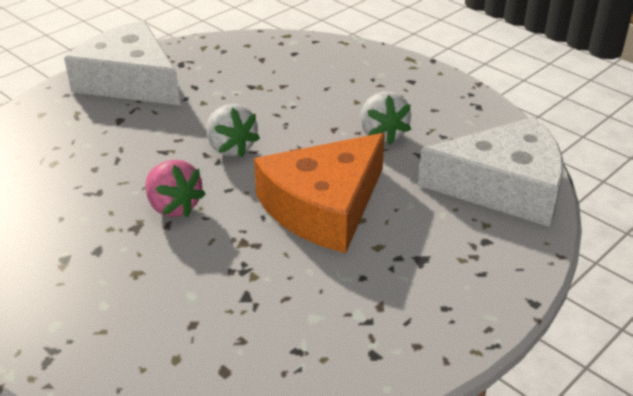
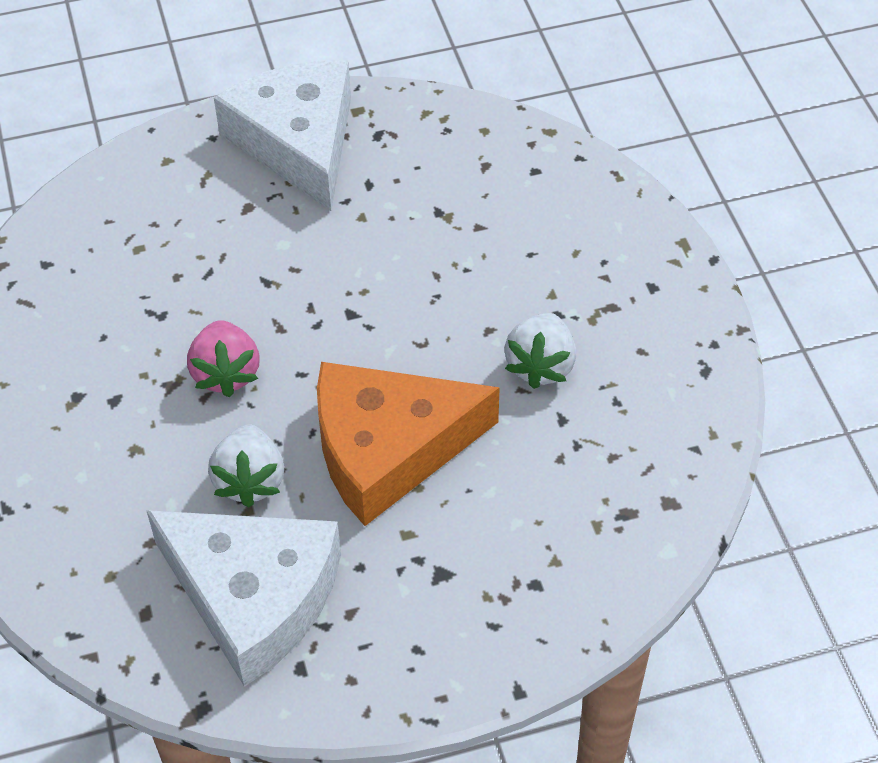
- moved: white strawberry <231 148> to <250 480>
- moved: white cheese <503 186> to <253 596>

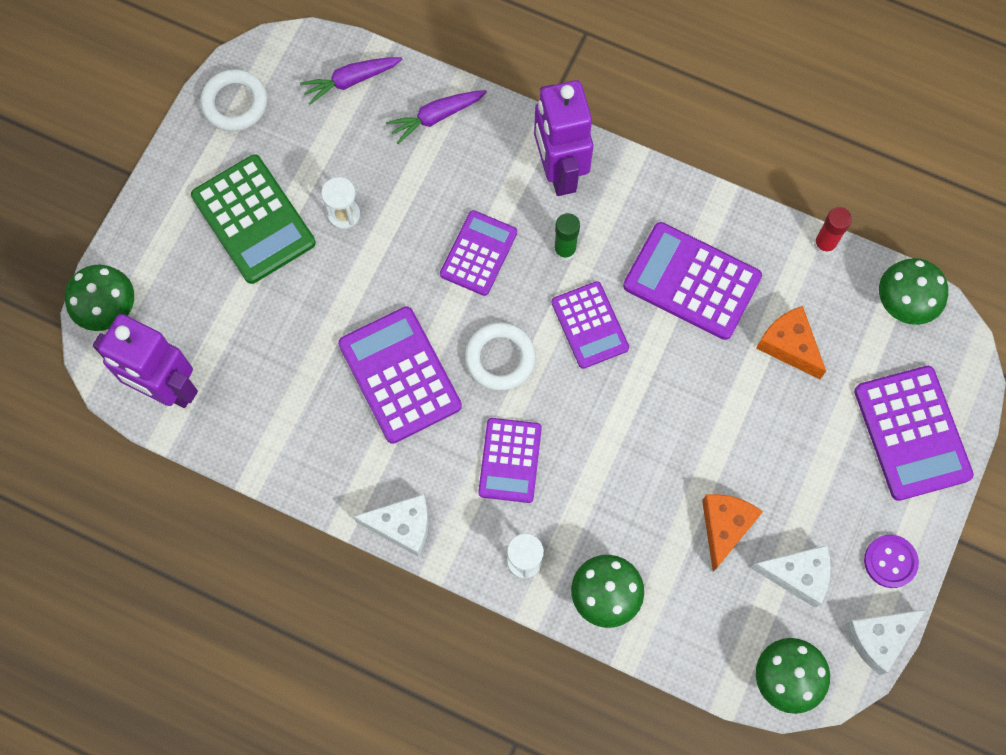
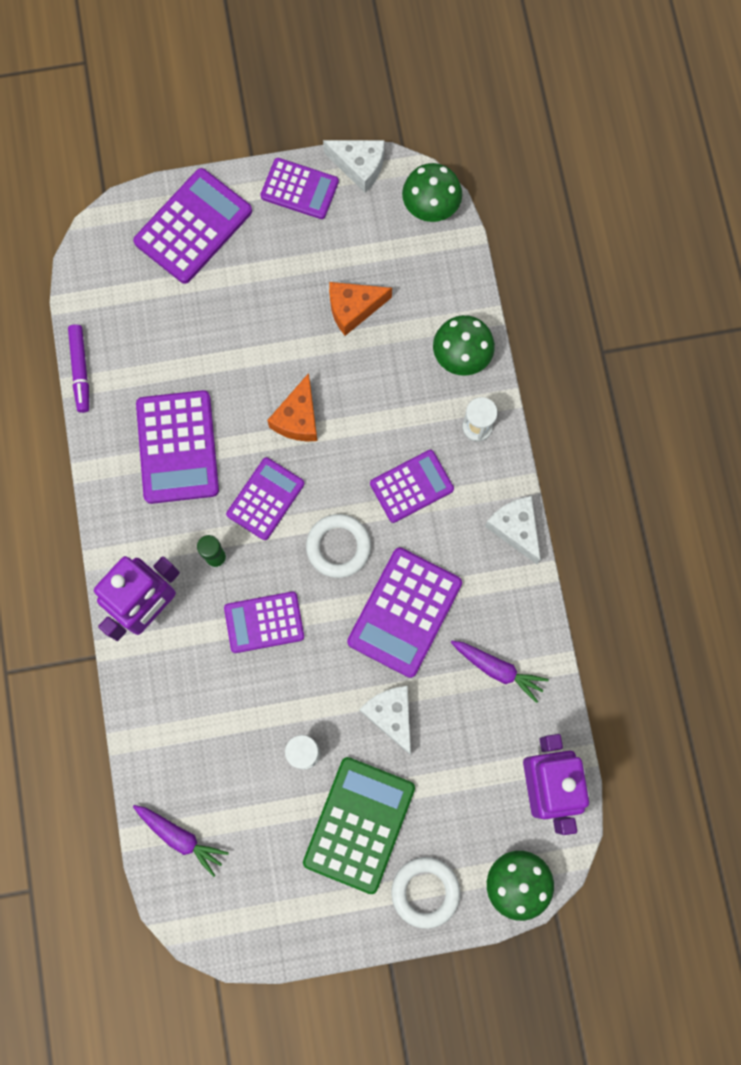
- moved: white ring <235 103> to <425 892>
- moved: purple carrot <436 117> to <497 669>
- moved: white cheese <797 575> to <391 715>
- moved: orange cheese <789 346> to <298 418>
- replaced: red glue stick <824 244> to purple marker <80 370>
- replaced: purple button <890 561> to purple calculator <299 189>
- removed: green mushroom <903 304>

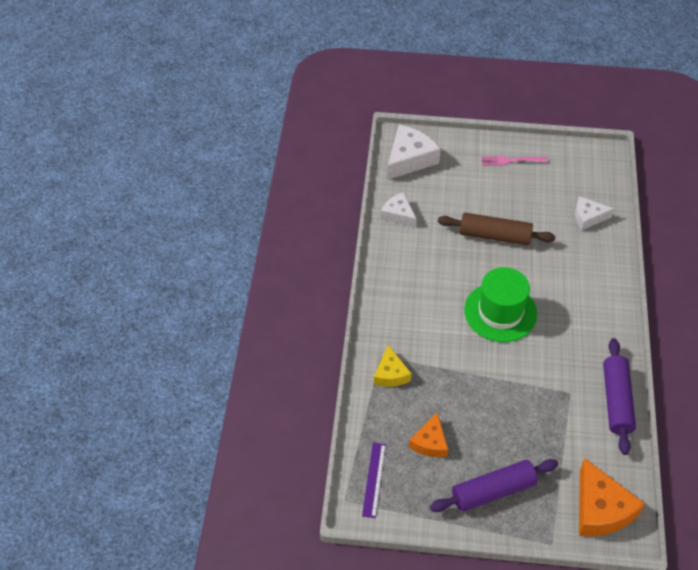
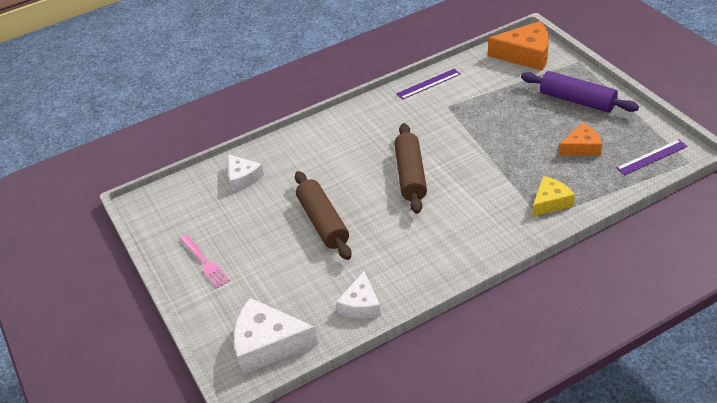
- replaced: green hat <500 312> to brown rolling pin <410 175>
- turned: orange cheese <600 509> = <526 55> 60 degrees clockwise
- replaced: purple rolling pin <616 401> to purple ruler <428 84>

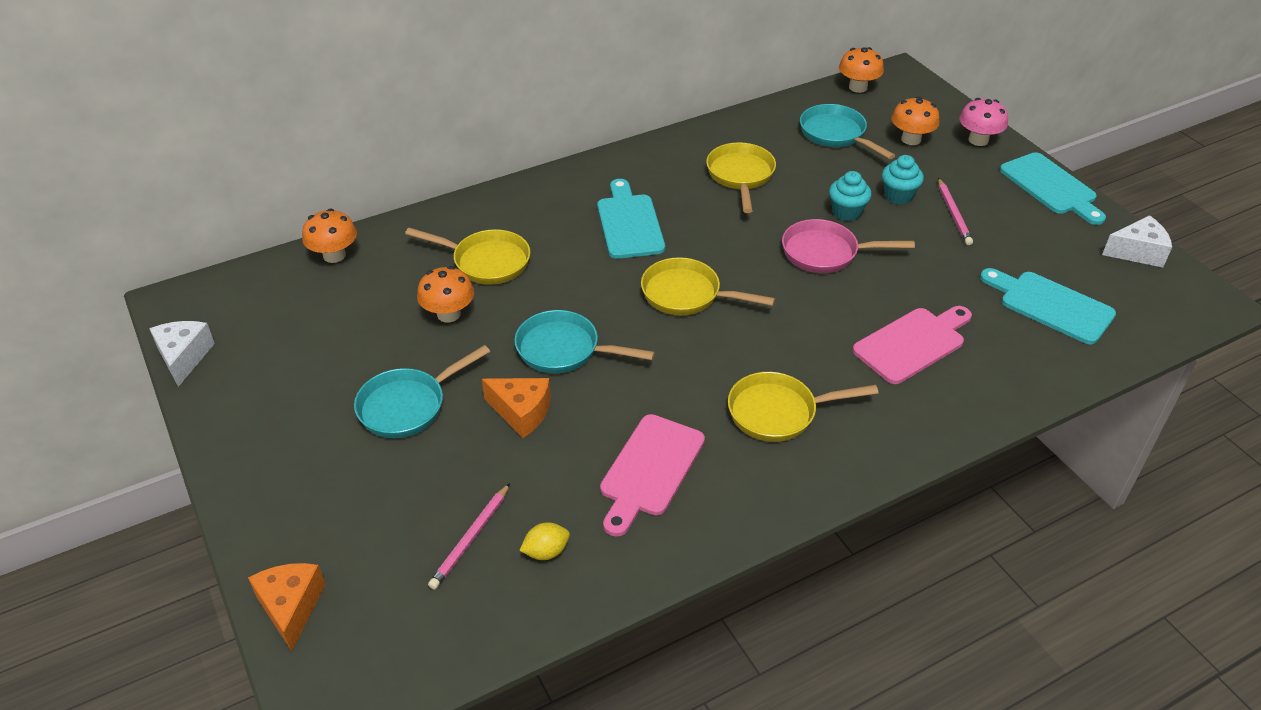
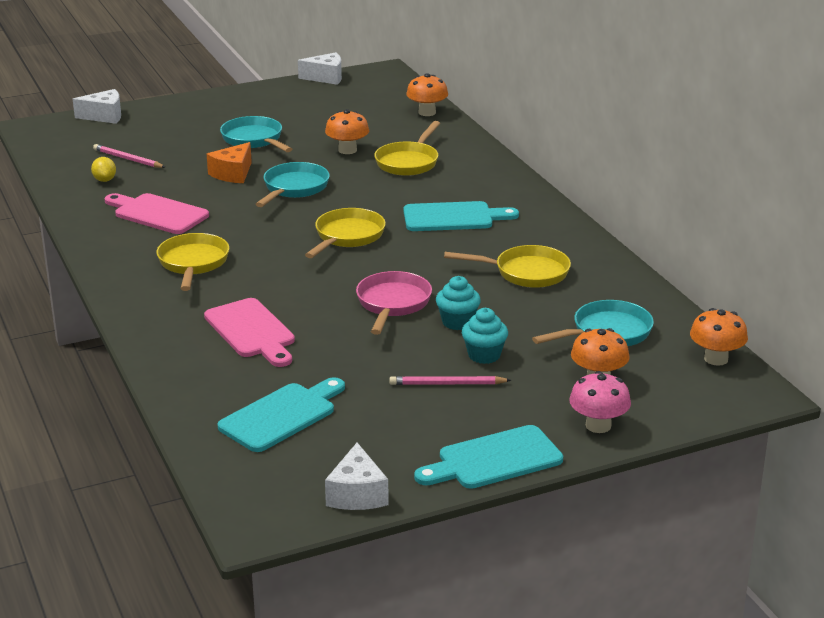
- recoloured: orange cheese <291 607> to white cheese <104 116>

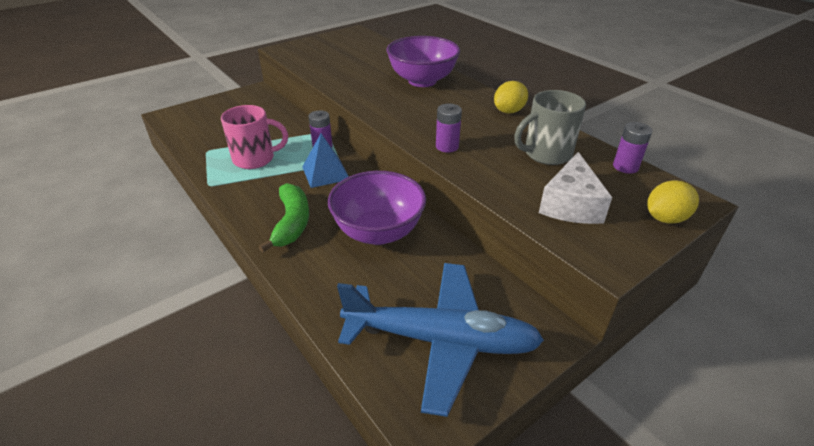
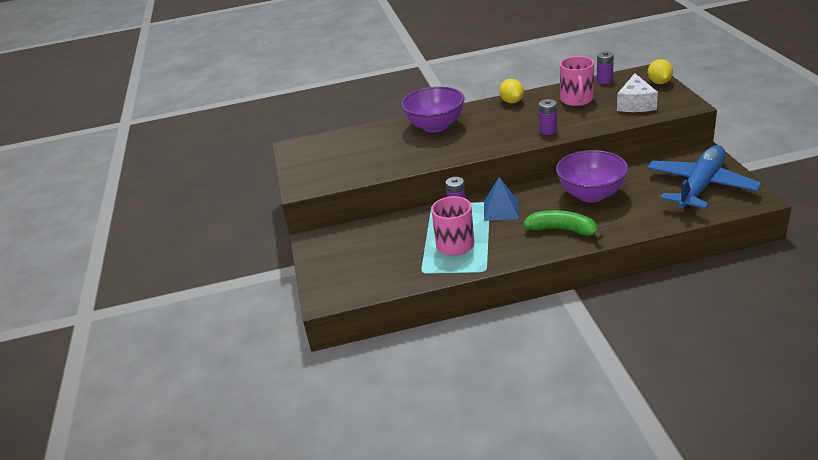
- recoloured: grey mug <546 154> to pink mug <577 100>
- turned: white cheese <571 204> = <635 104> 60 degrees clockwise

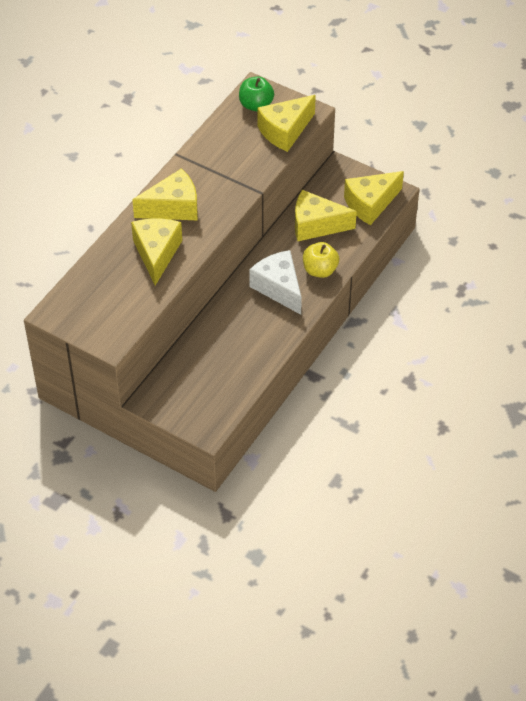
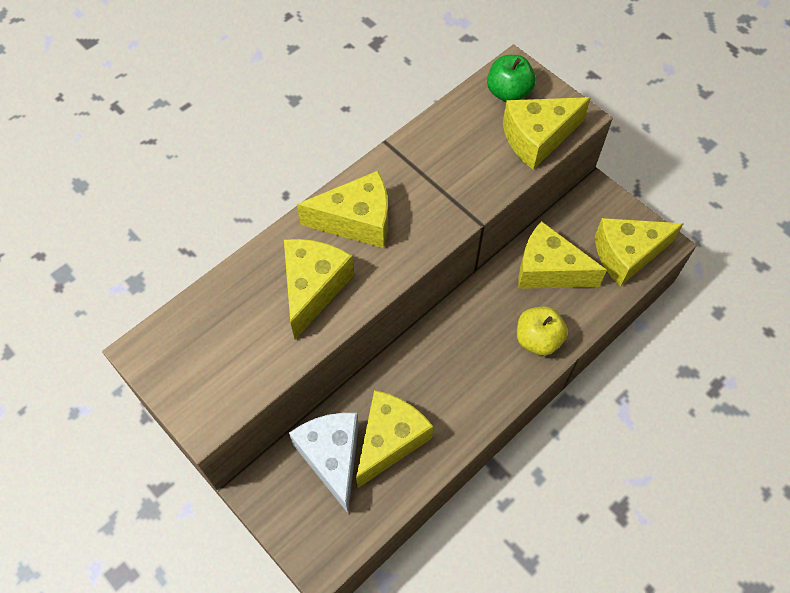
- moved: white cheese <278 288> to <332 457>
- added: yellow cheese <389 440>

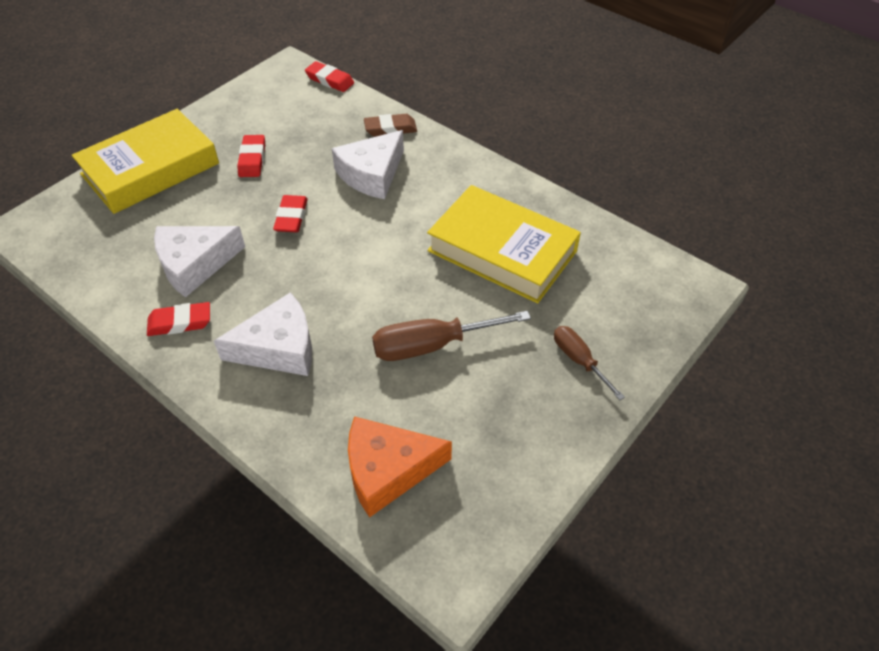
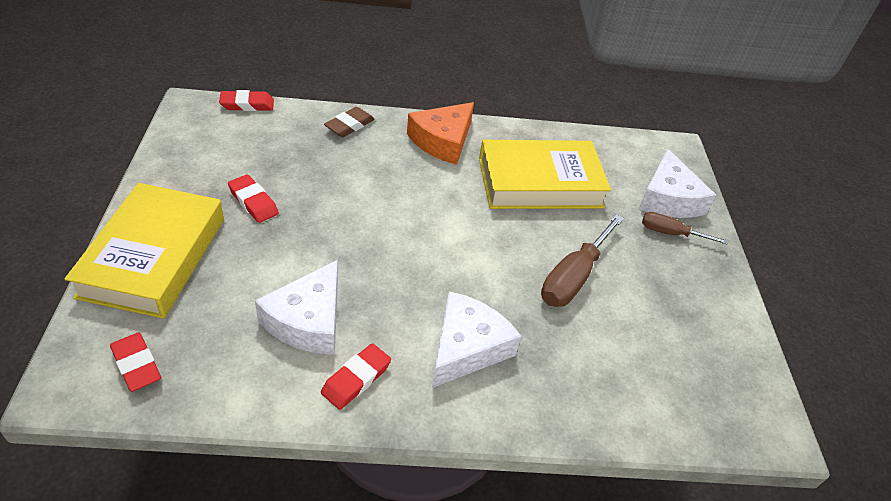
- moved: red eraser <291 217> to <136 365>
- moved: white cheese <372 174> to <668 199>
- moved: orange cheese <387 470> to <442 141>

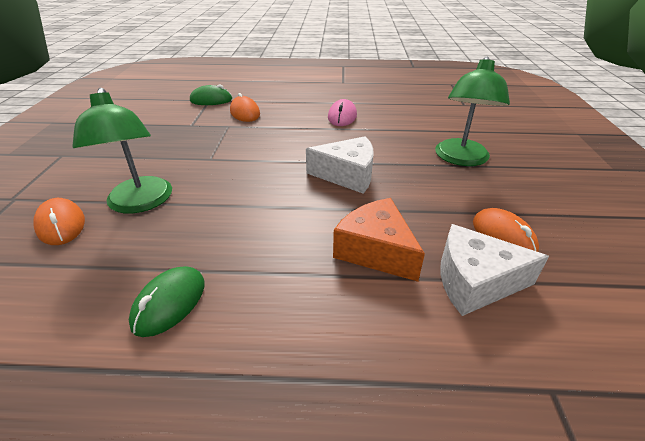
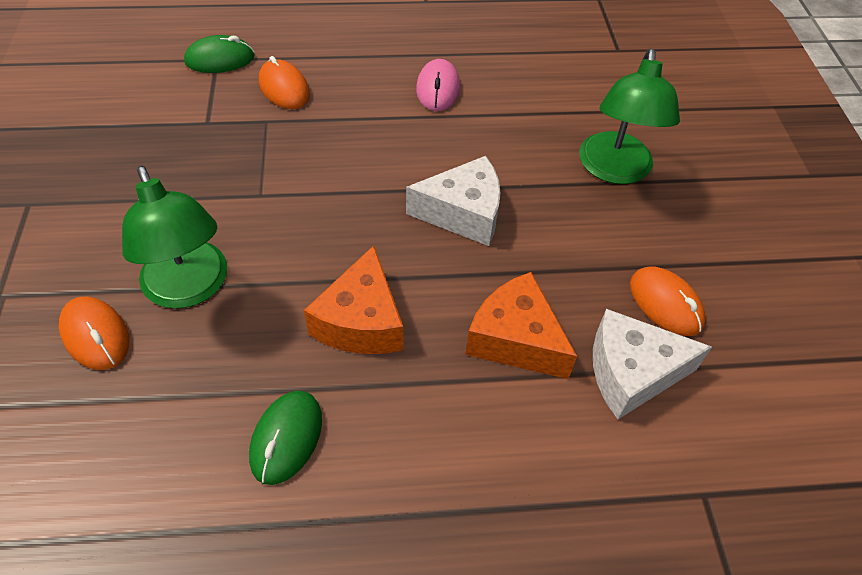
- added: orange cheese <361 321>

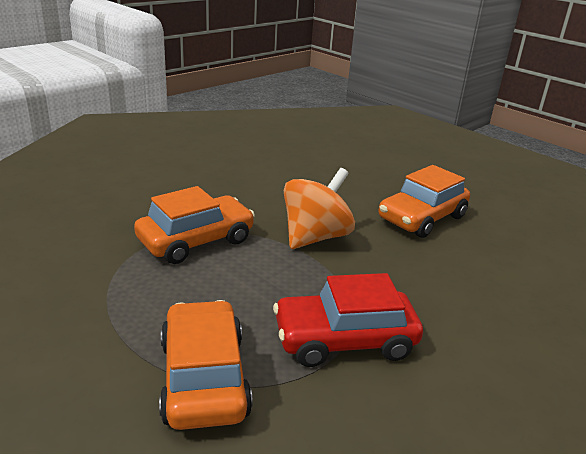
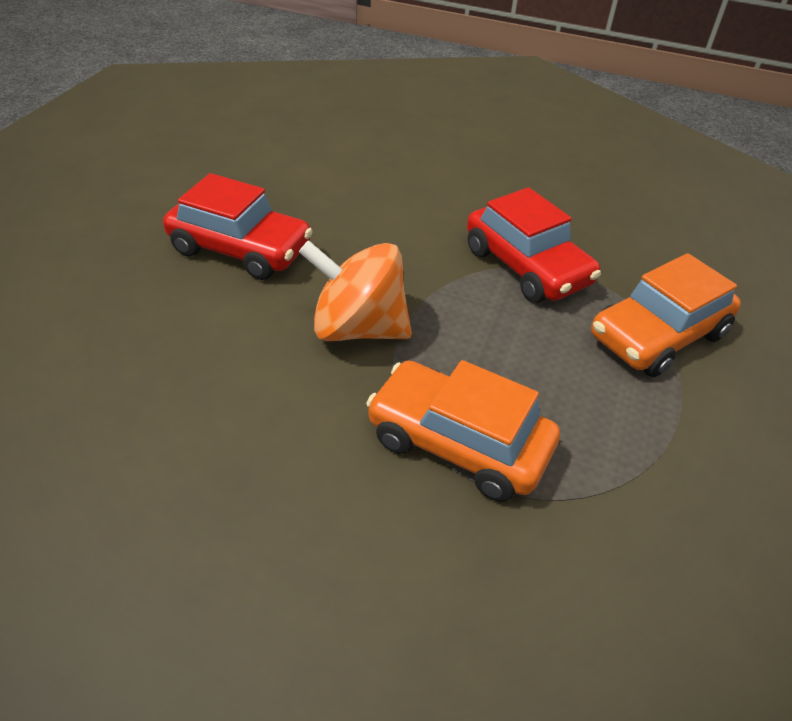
- recoloured: orange car <422 218> to red car <240 249>

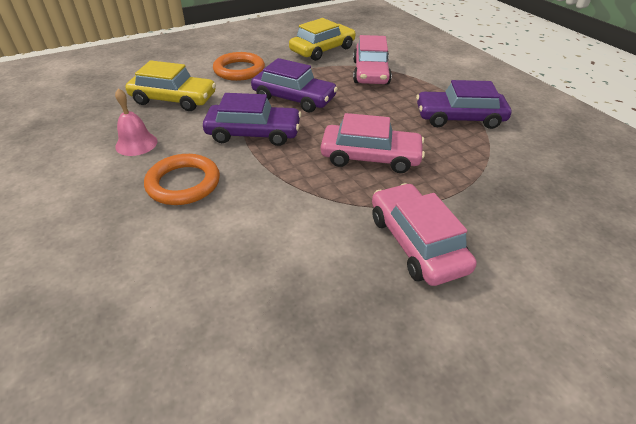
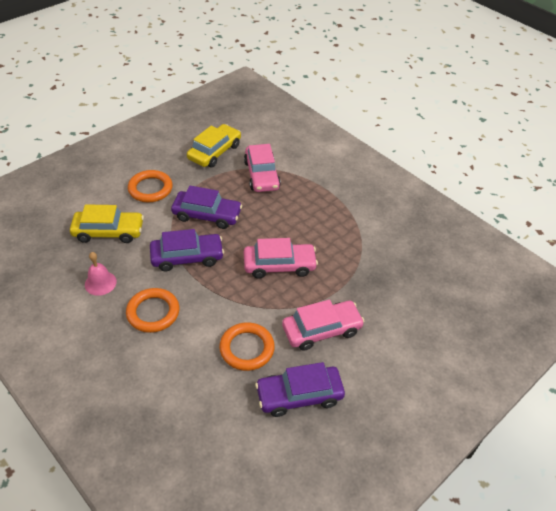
- turned: pink car <416 242> = <321 330> 105 degrees clockwise
- moved: purple car <459 118> to <299 395>
- added: orange ring <247 348>

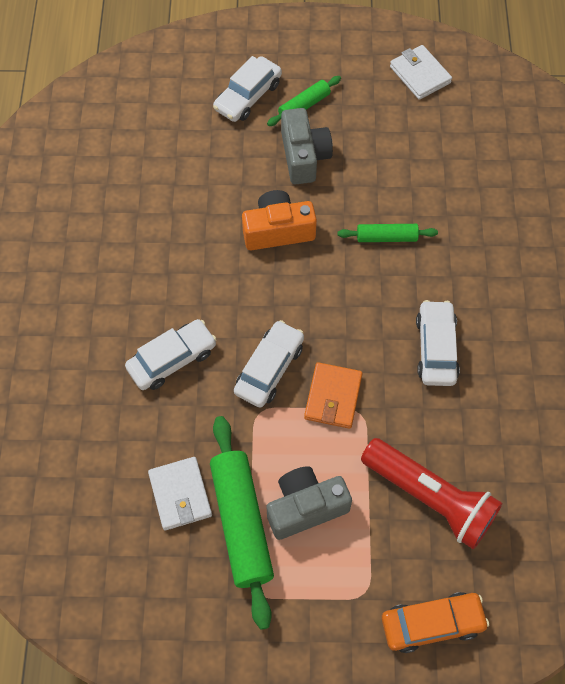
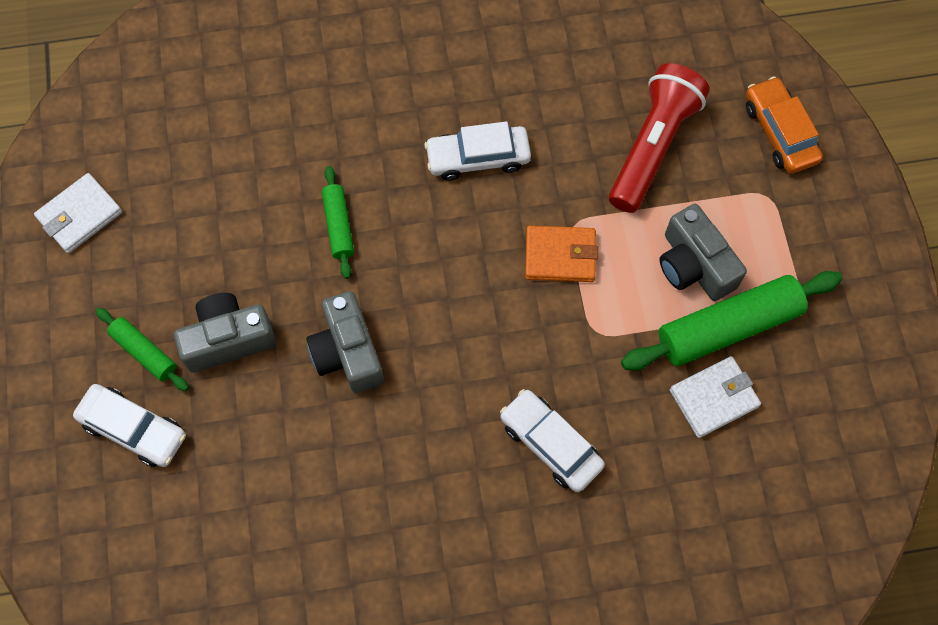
- removed: white car <269 369>
- recoloured: orange camera <278 230> to grey camera <347 352>

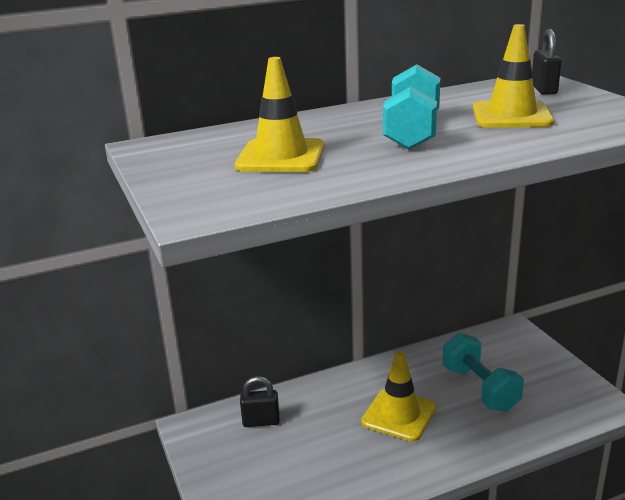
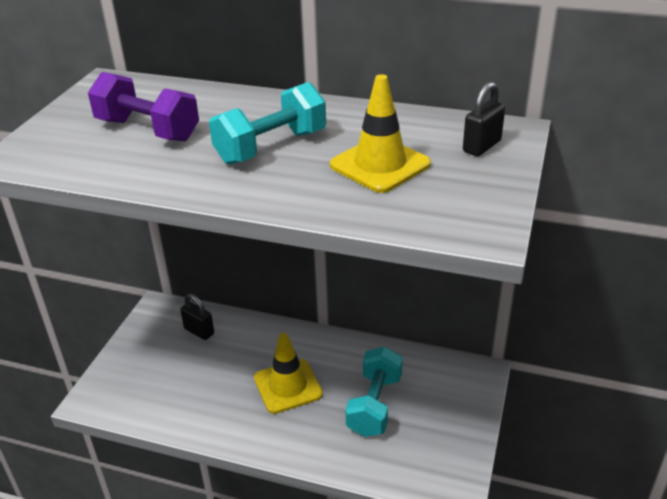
- replaced: yellow traffic cone <281 156> to purple dumbbell <147 130>

